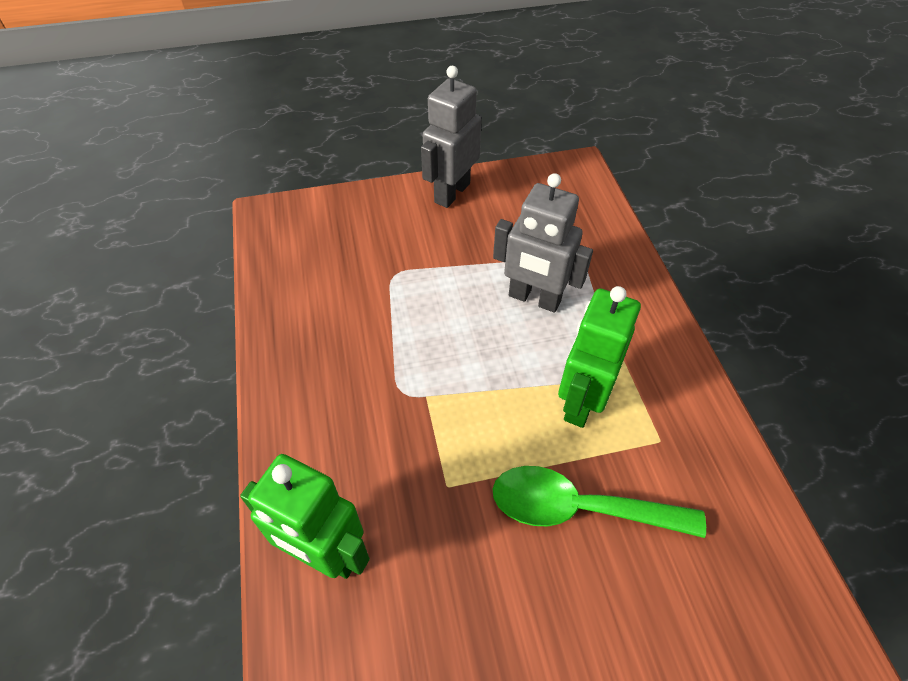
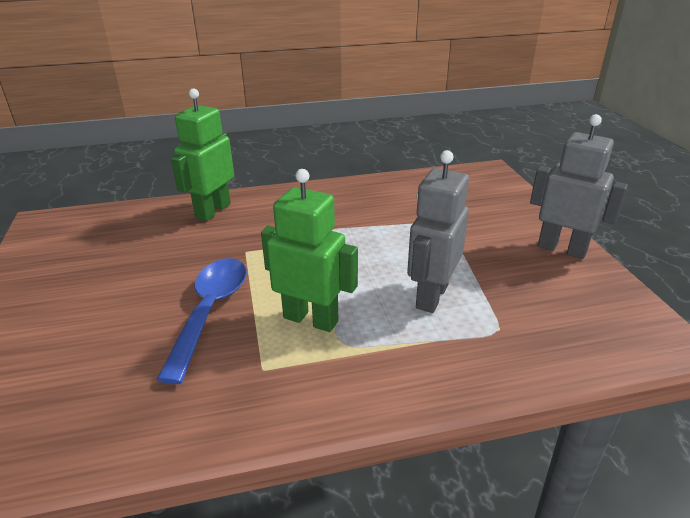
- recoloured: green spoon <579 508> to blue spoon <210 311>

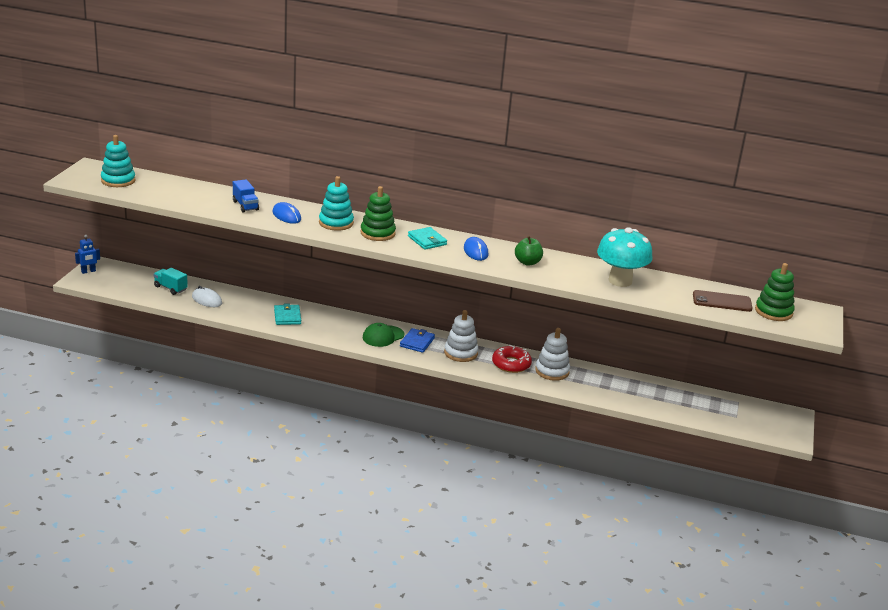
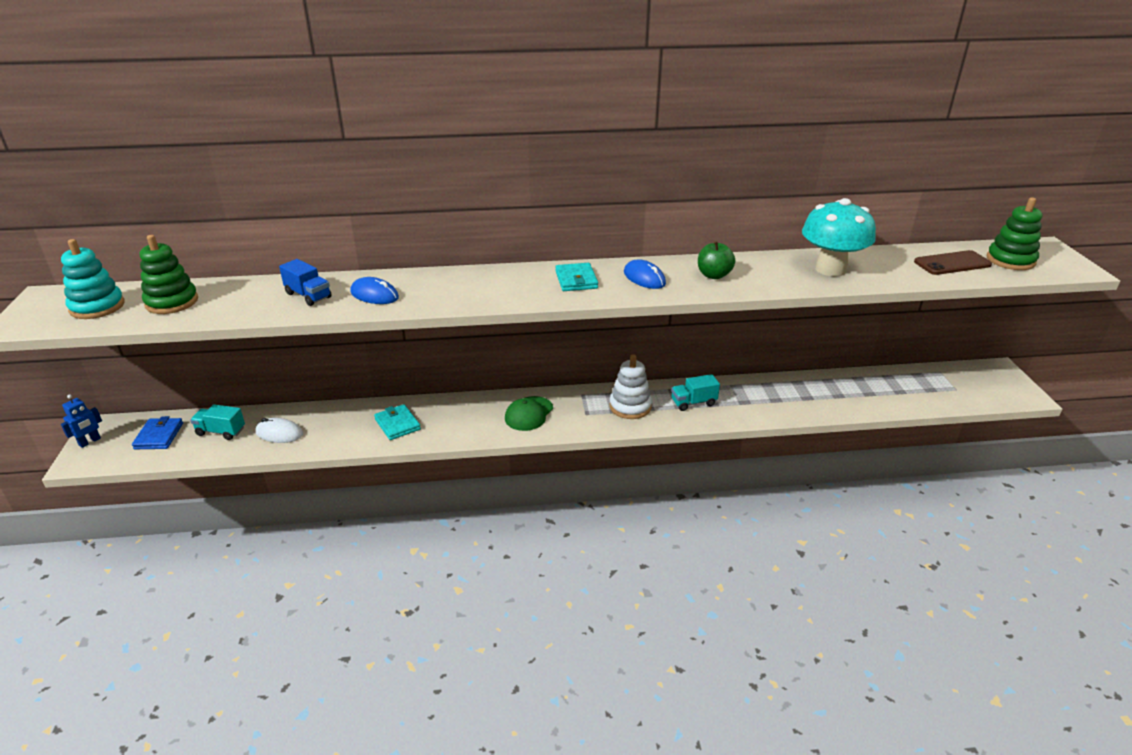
- removed: turquoise stacking toy <336 223>
- moved: green stacking toy <377 233> to <172 302>
- moved: blue wallet <417 342> to <159 436>
- turned: turquoise wallet <427 240> = <576 280> 45 degrees clockwise
- replaced: red donut <511 364> to turquoise truck <693 402>
- removed: white stacking toy <552 371>

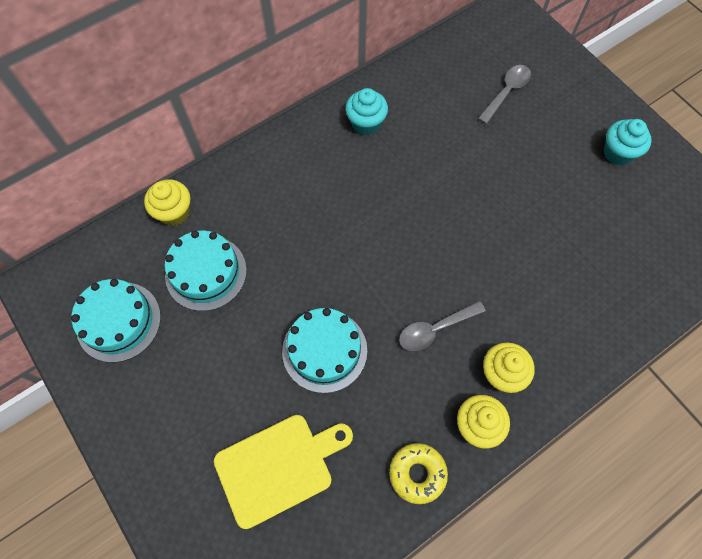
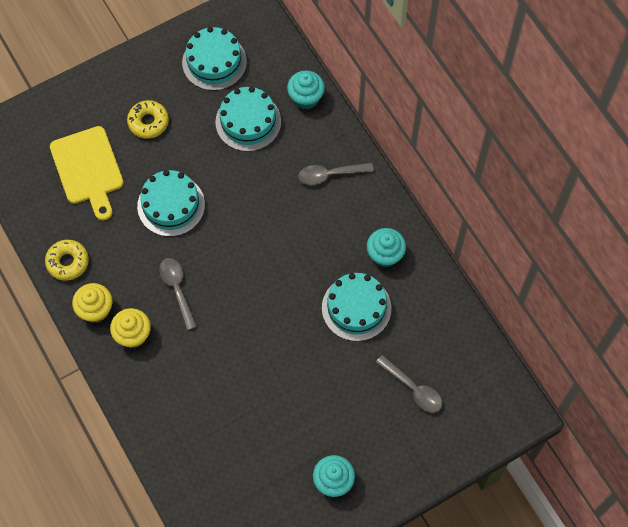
- recoloured: yellow cupcake <174 212> to turquoise cupcake <306 98>
- added: yellow donut <148 122>
- added: grey spoon <330 175>
- added: turquoise cake <356 308>

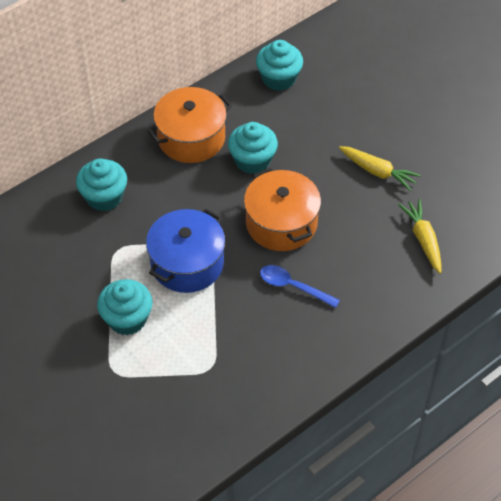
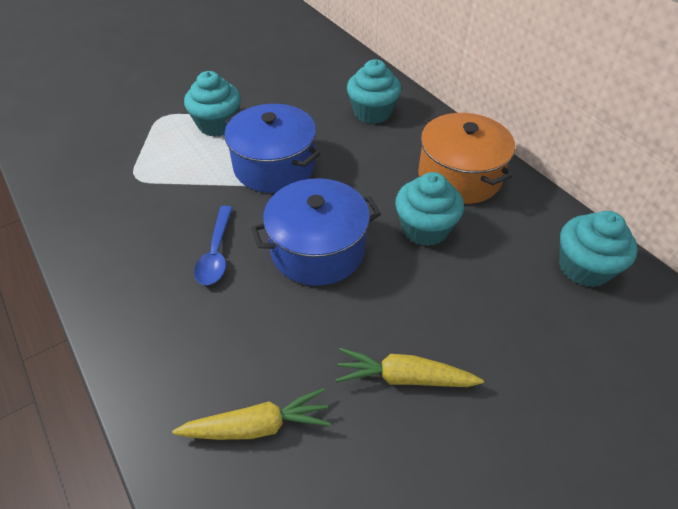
- recoloured: orange pot <281 223> to blue pot <318 249>
- turned: blue spoon <293 286> = <216 253> 150 degrees clockwise
- turned: yellow carrot <378 172> = <403 377> 60 degrees clockwise

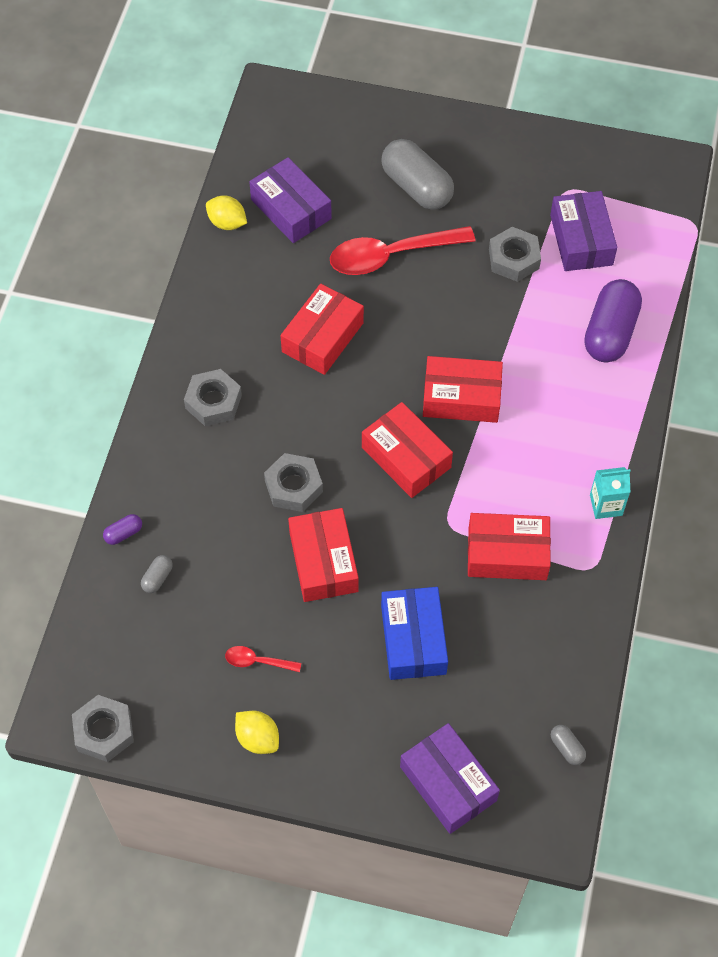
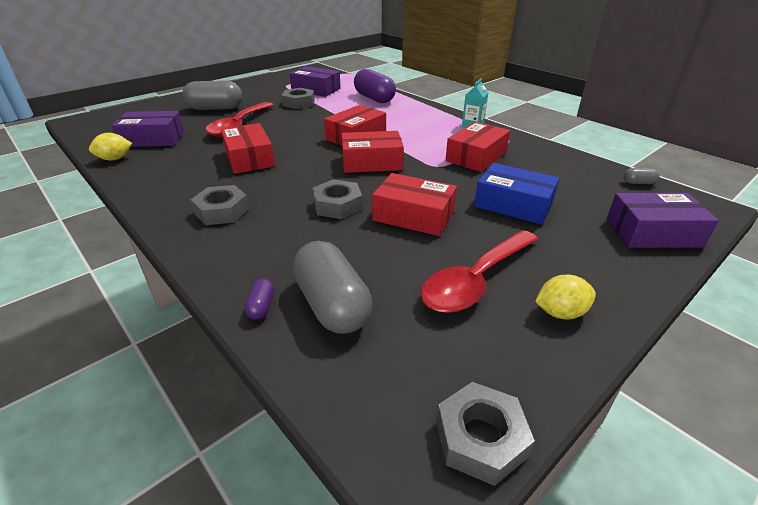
- resized: grey capsule <157 578> = <332 305> x2.36
- resized: red spoon <257 661> = <475 280> x2.23

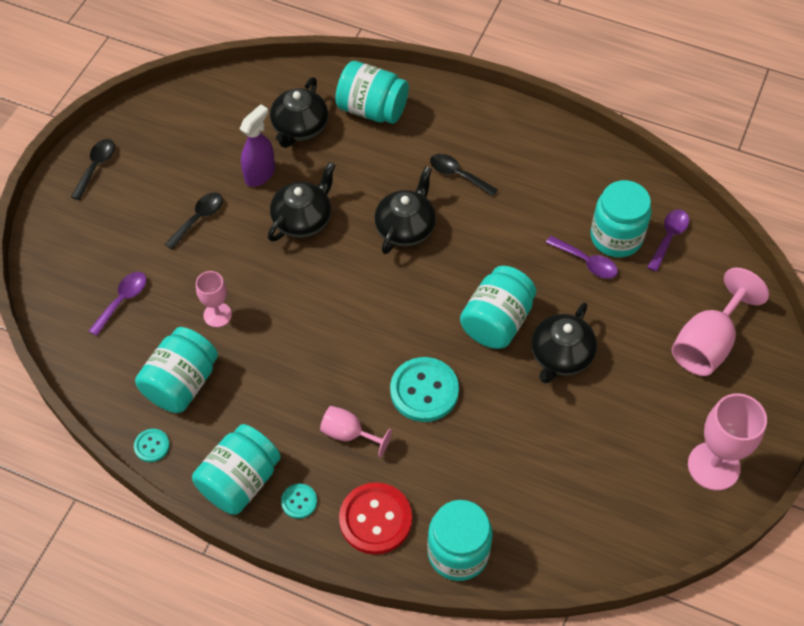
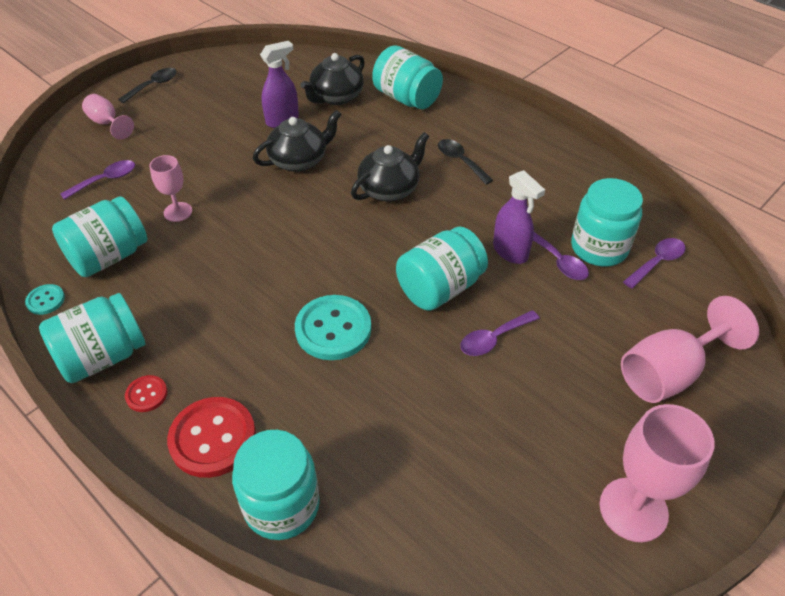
- removed: black spoon <198 219>
- recoloured: turquoise button <299 501> to red button <146 394>
- moved: pink goblet <349 434> to <107 123>
- replaced: black teapot <560 356> to purple spoon <494 338>
- added: purple spray bottle <510 251>

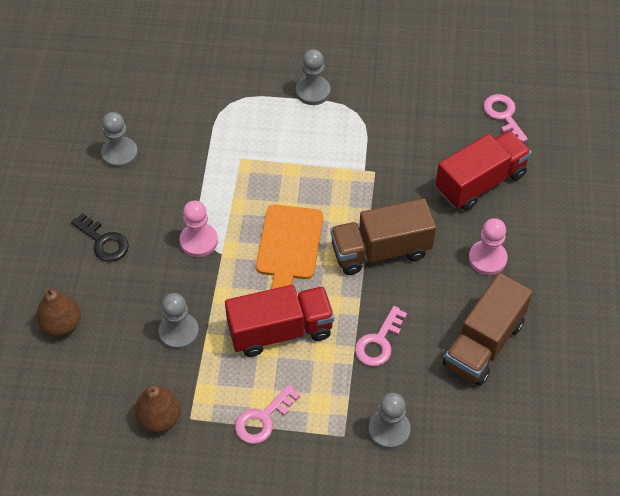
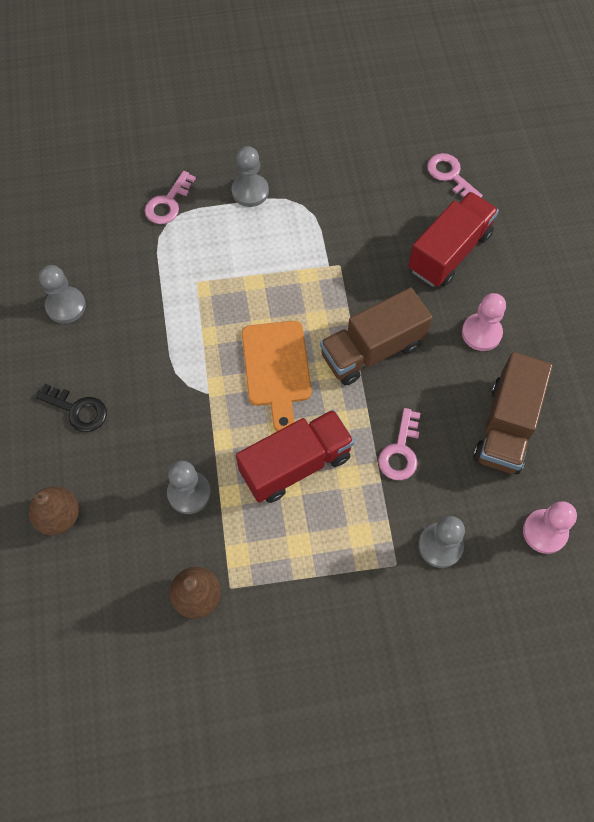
- moved: pink pawn <198 241> to <544 532>
- moved: pink key <263 419> to <168 203>

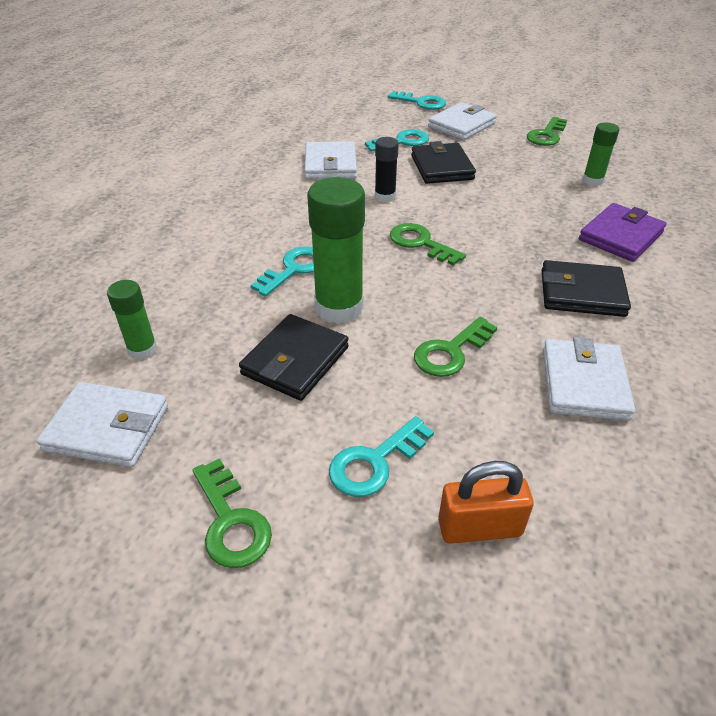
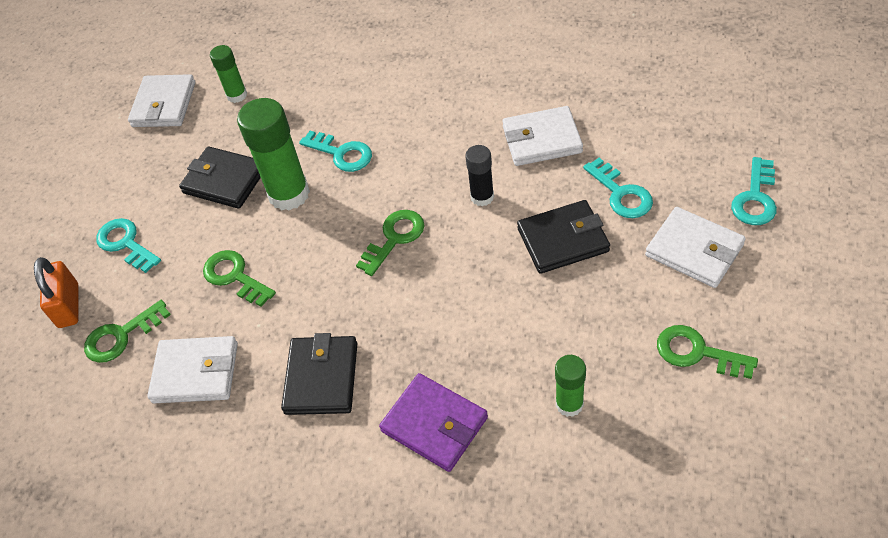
- moved: green key <231 521> to <121 336>

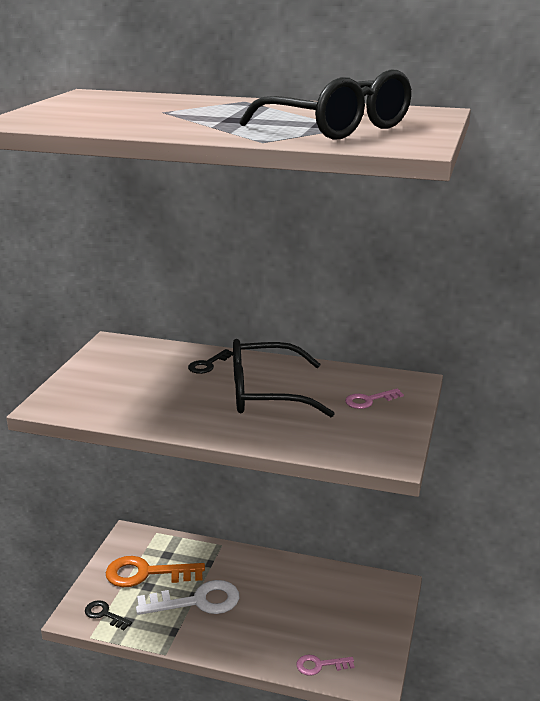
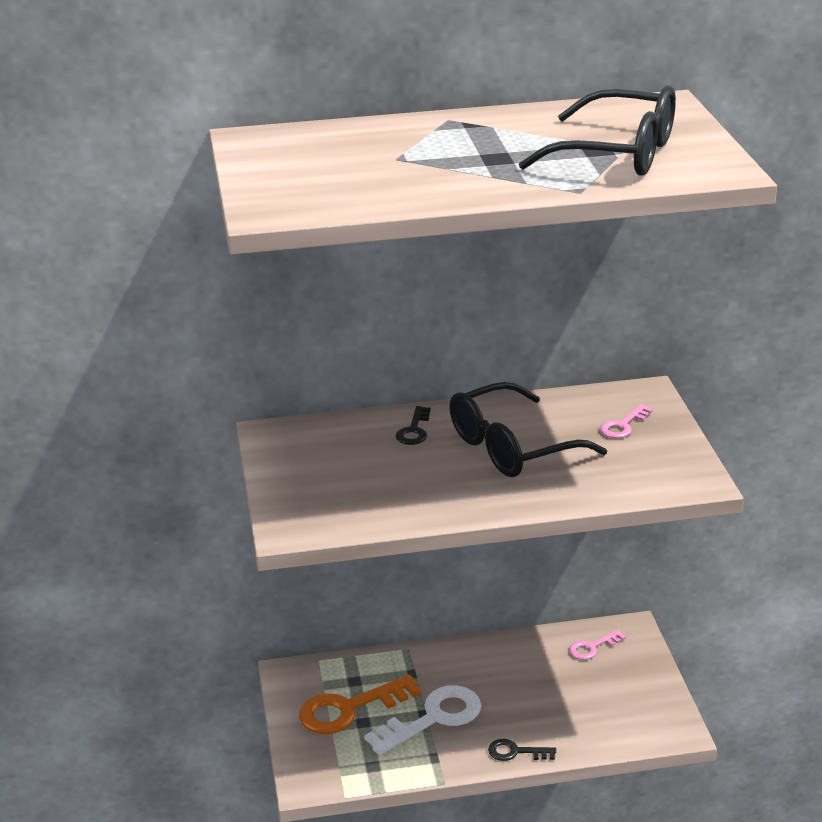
- moved: black key <104 614> to <516 752>
- moved: pink key <320 665> to <592 647>

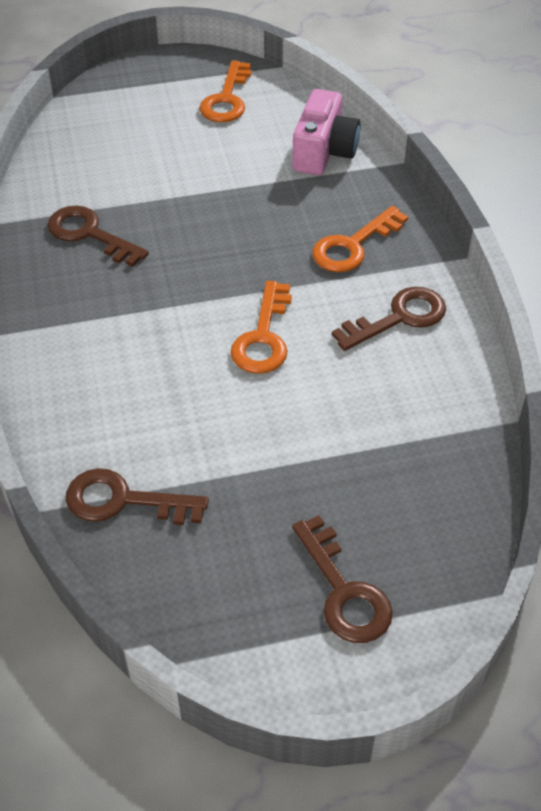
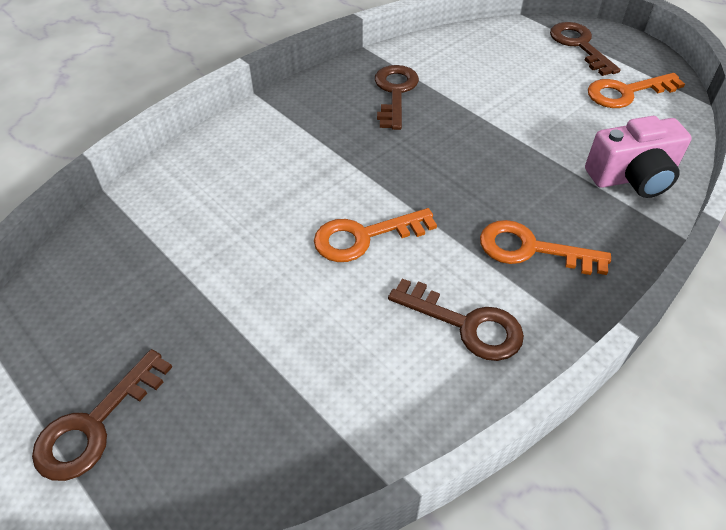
- moved: brown key <123 500> to <579 45>

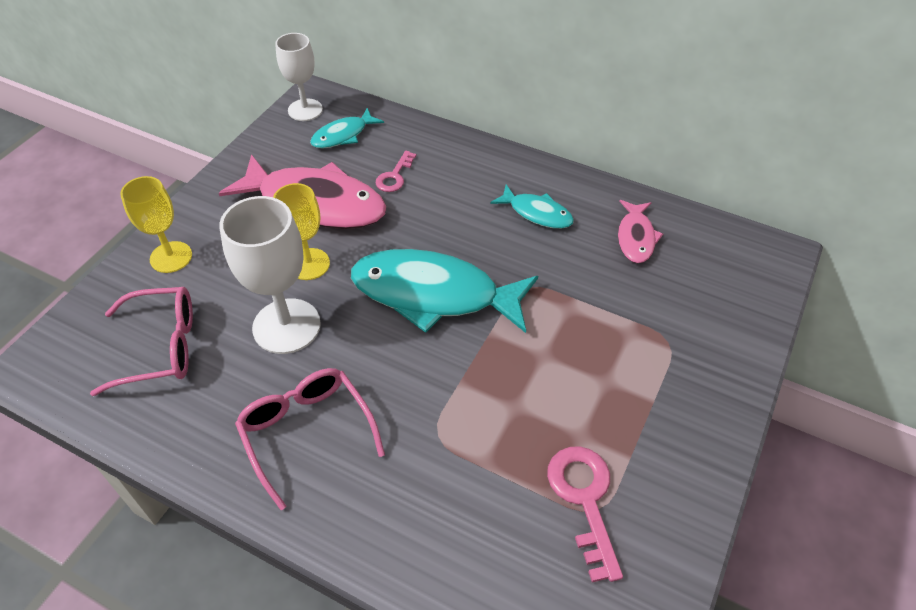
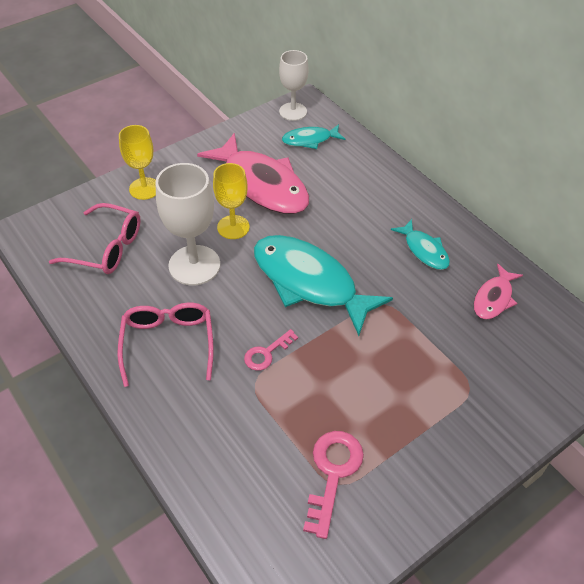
- moved: pink key <395 176> to <267 353>

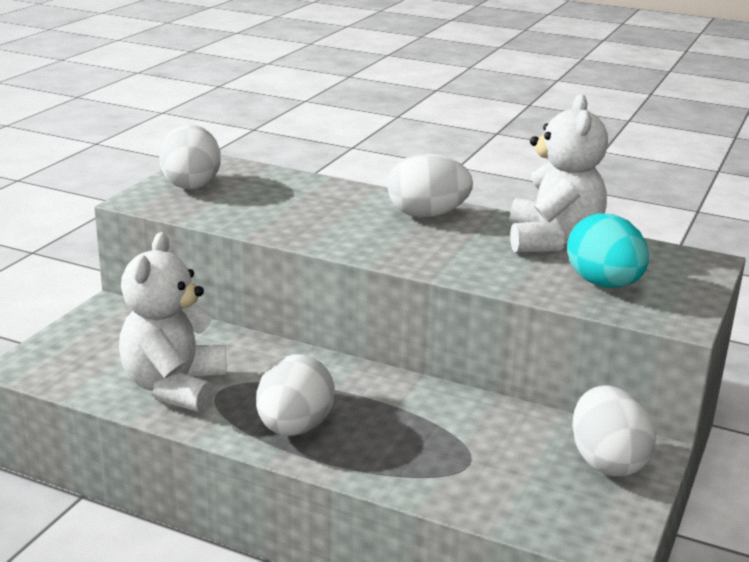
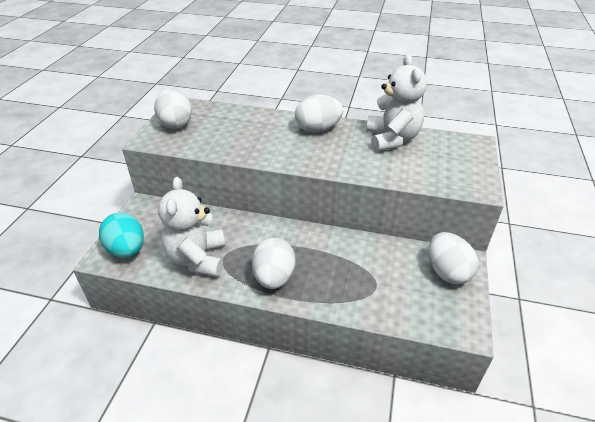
- moved: turquoise egg <604 284> to <127 250>

